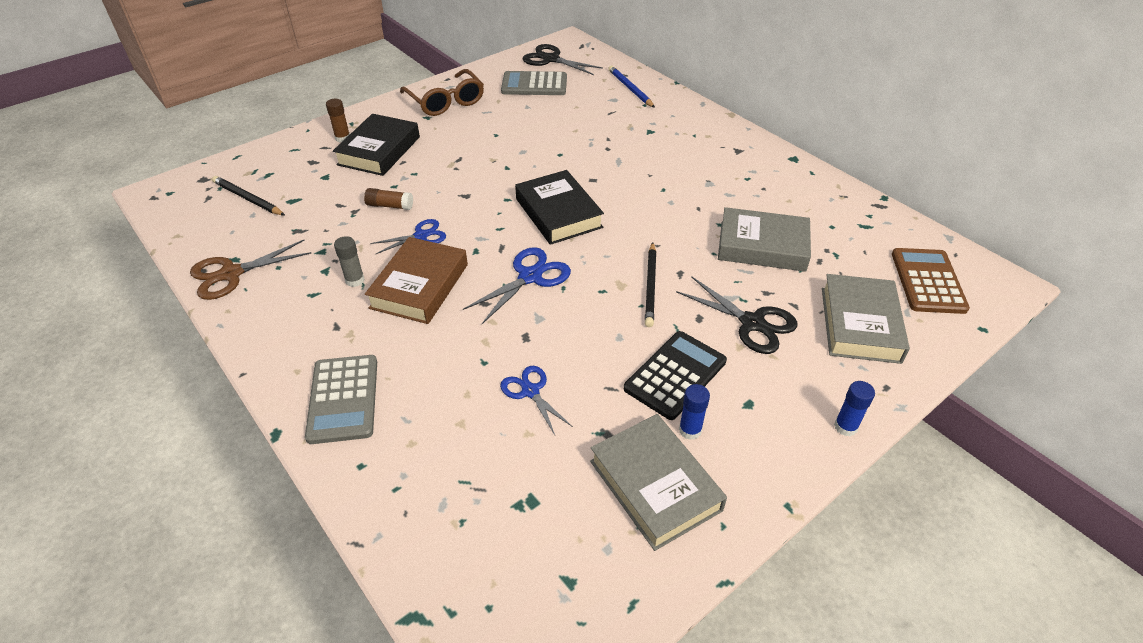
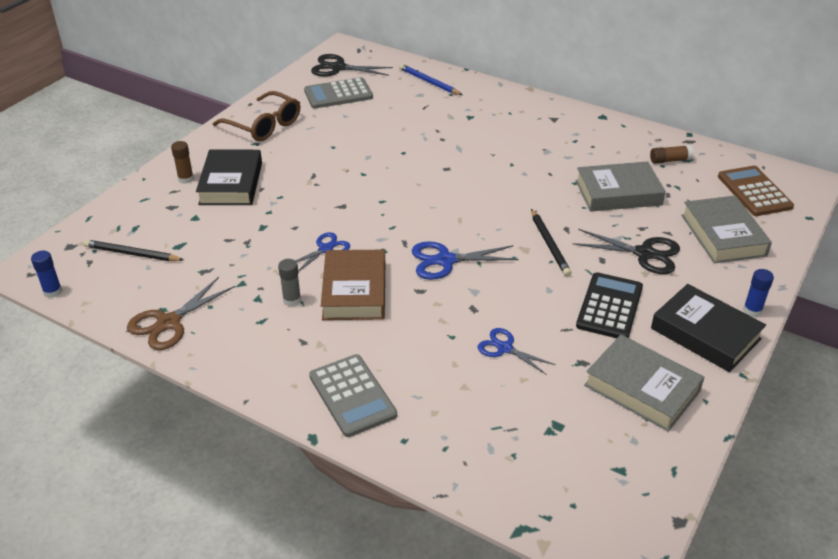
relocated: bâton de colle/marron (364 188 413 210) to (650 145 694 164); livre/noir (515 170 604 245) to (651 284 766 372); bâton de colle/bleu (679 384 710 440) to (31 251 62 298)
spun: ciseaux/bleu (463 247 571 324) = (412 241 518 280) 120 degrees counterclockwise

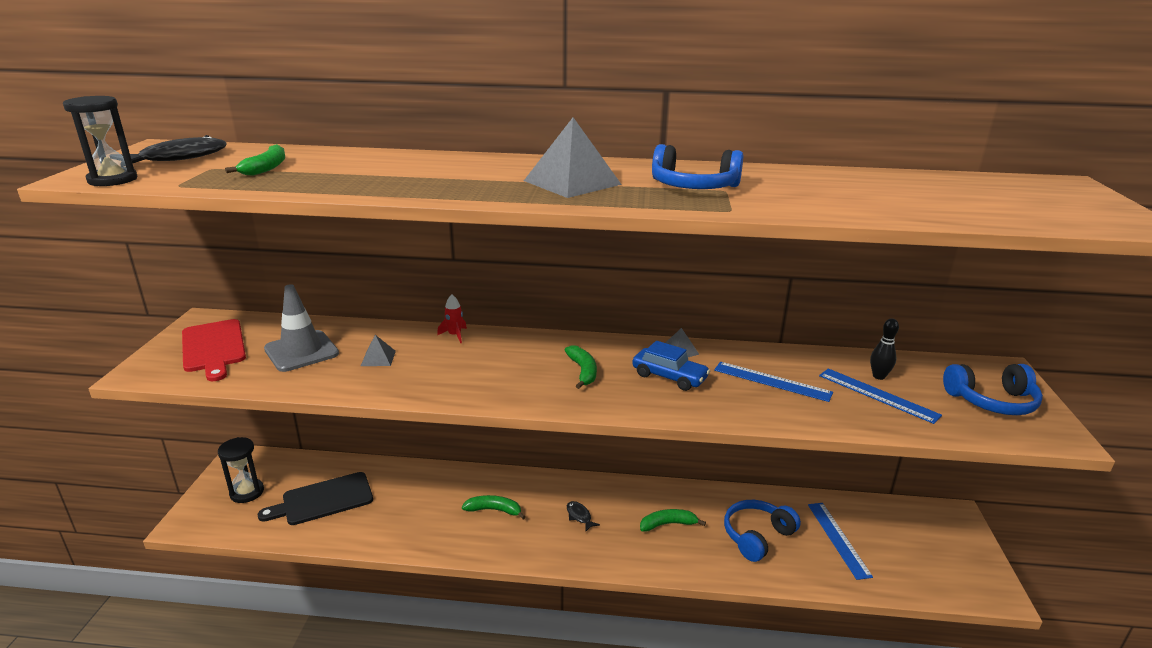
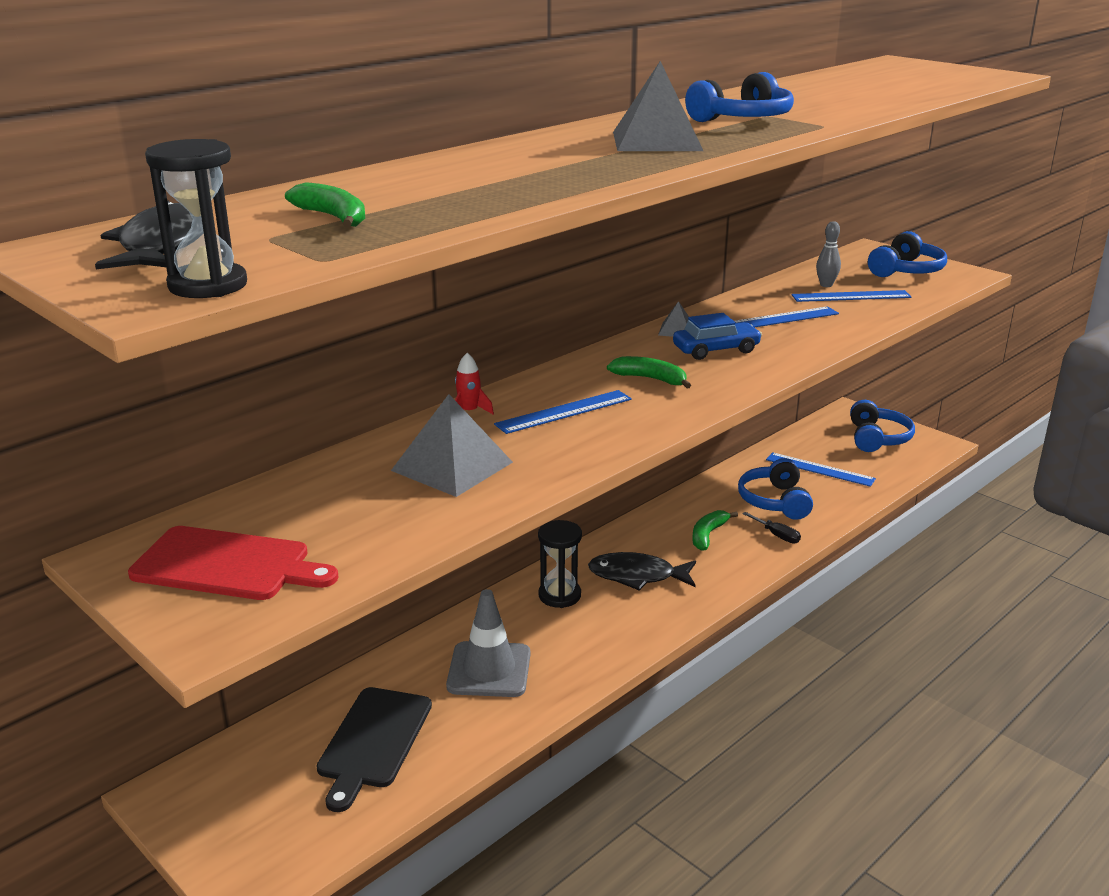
missing: banane/vert (462 495 526 519)
appeared: règle/bleu (494 390 632 434); tournevis/noir (743 512 801 544); casque audio/bleu (850 400 915 452)
relocated: sablier/noir (218 437 264 503) to (538 520 582 608); cône de chantier/gris (264 284 339 372) to (446 589 531 697)
colour: quille/noir (870 318 899 380) to quille/gris (816 221 841 287)
size: pyramide/gris (361 335 396 366) = (391 394 513 497) x2.01; poisson/noir (567 501 600 531) = (588 552 696 591) x2.00

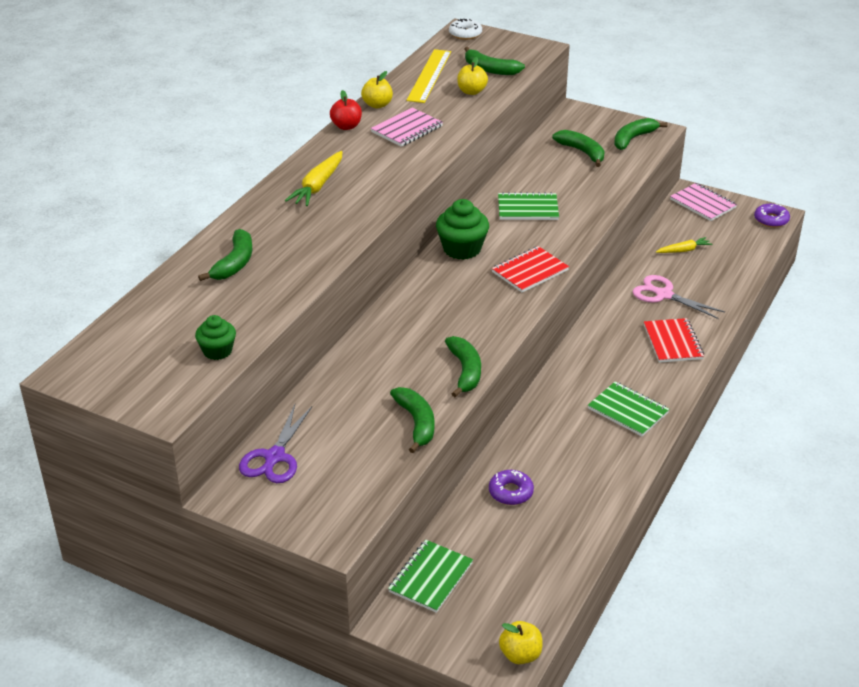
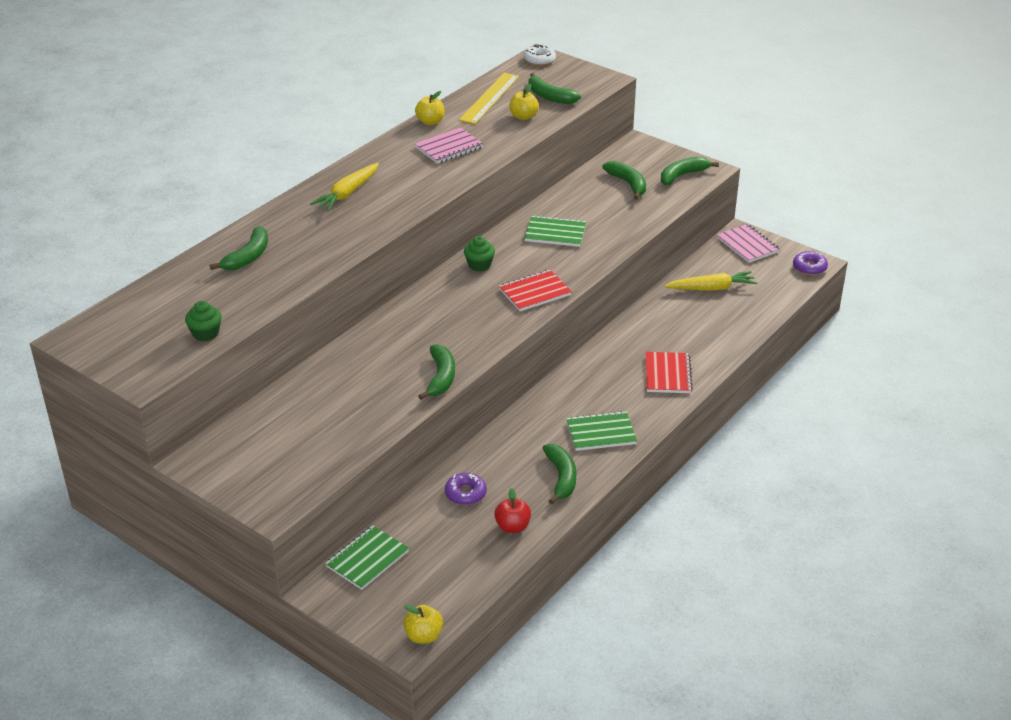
missing: ciseaux/violet (239 405 312 483); ciseaux/rose (633 275 725 319)
relocated: pomme/rouge (330 90 362 130) to (494 488 531 533); banane/vert (390 387 435 453) to (542 444 577 504)
spun: carnet/vert (588 382 669 436) = (566 411 637 451) 60 degrees counterclockwise
size: muffin/vert (436 199 489 260) = (464 236 495 271) x0.62; carotte/jaune (656 237 712 253) = (664 271 757 291) x1.60

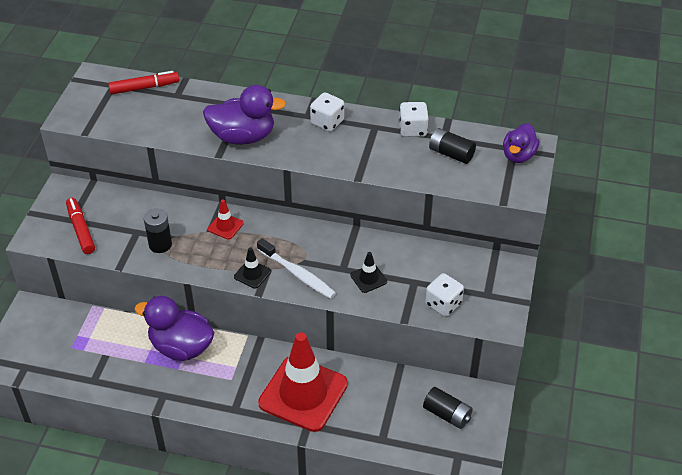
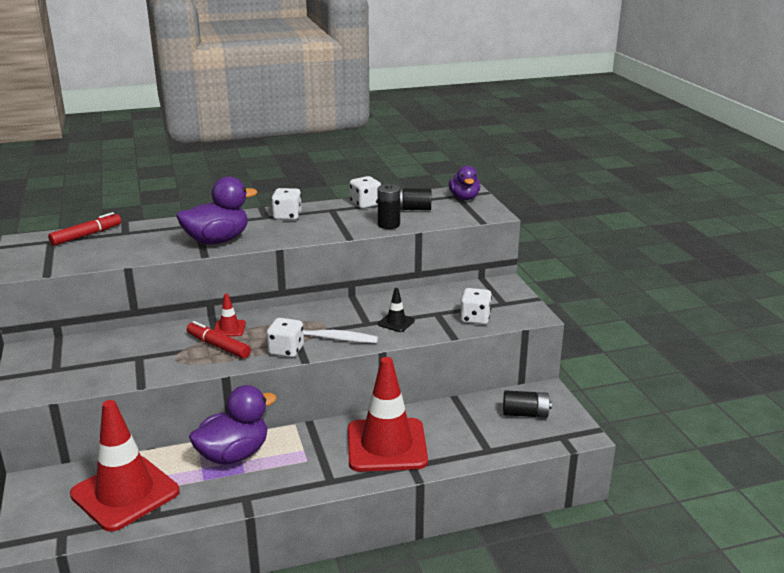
appeared: cône de chantier/rouge (70 400 179 532)
relocated: feutre/rouge (66 198 95 254) to (187 321 251 359); pile/noir (144 209 172 253) to (378 184 400 229)
exchanged: cône de chantier/noir (234 247 271 289) to dé/blanc (267 318 304 358)
spun: canard/violet (134 296 214 361) = (189 385 277 465) 150 degrees clockwise

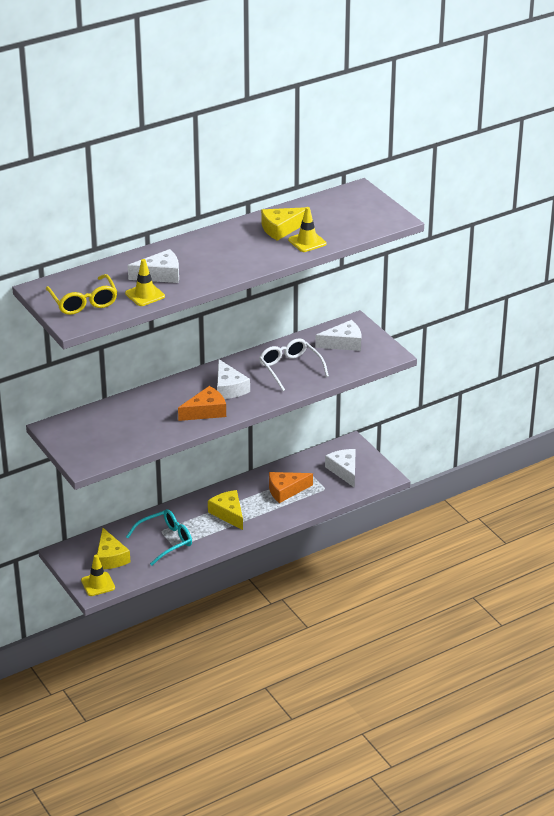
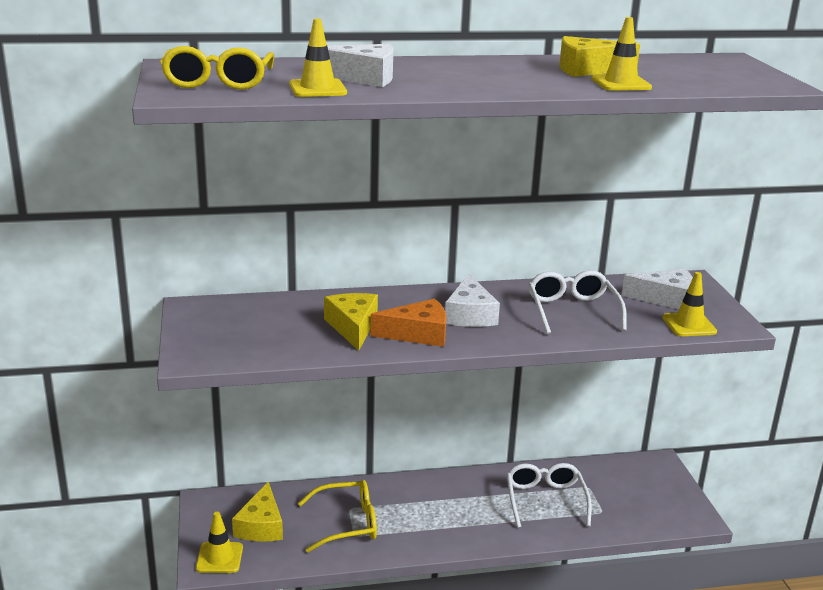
missing: fromage/blanc (325 449 356 488)
appeared: cône de chantier/jaune (662 272 717 336)
relocated: fromage/jaune (208 490 243 530) to (324 293 378 351)
exchanged: fromage/orange (269 472 313 503) to lunettes/blanc (506 463 592 528)
colour: lunettes/turquoise (126 509 192 566) to lunettes/jaune (298 480 377 552)

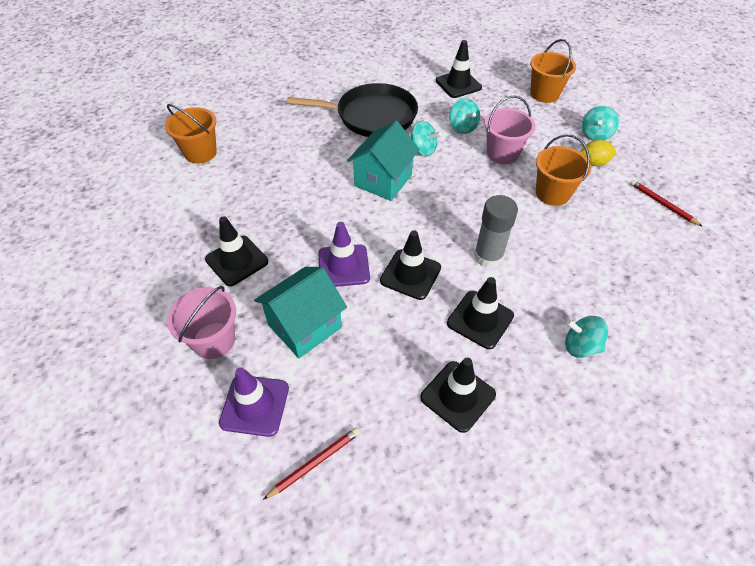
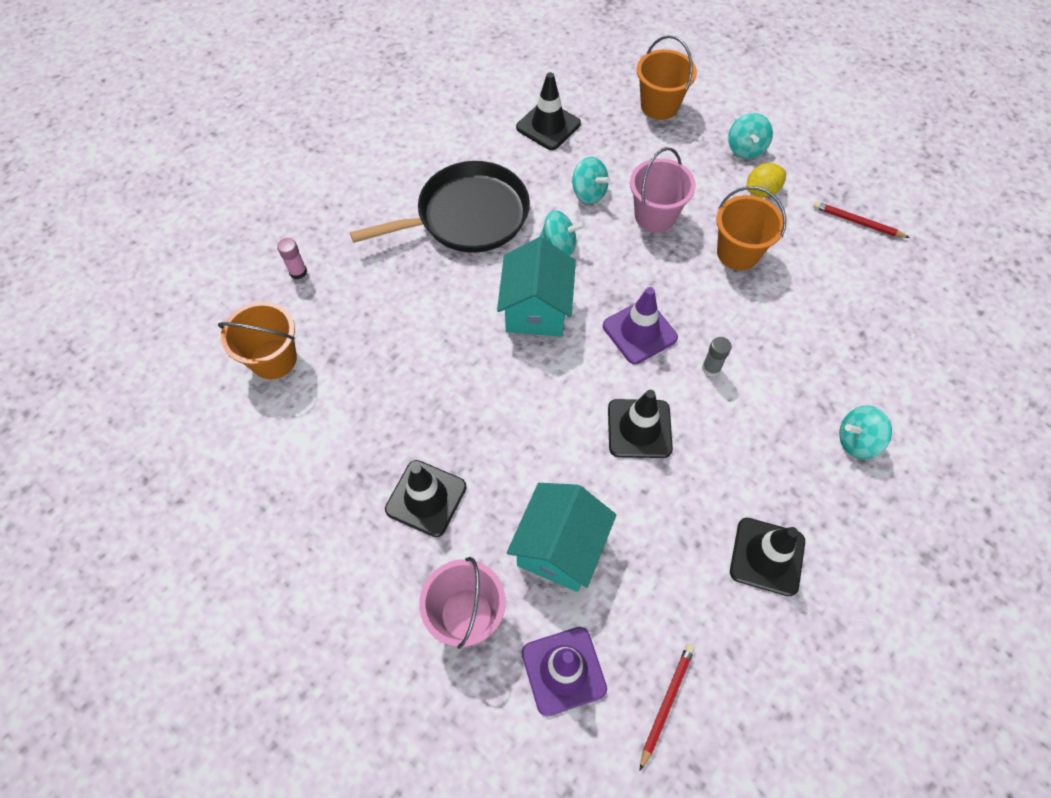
missing: cône de chantier/noir (447 277 514 349)
appeared: bâton de colle/rose (277 238 307 279)
relocated: cône de chantier/violet (318 222 370 287) to (603 287 678 364)
size: bâton de colle/gris (474 195 518 268) = (702 337 732 377) x0.53

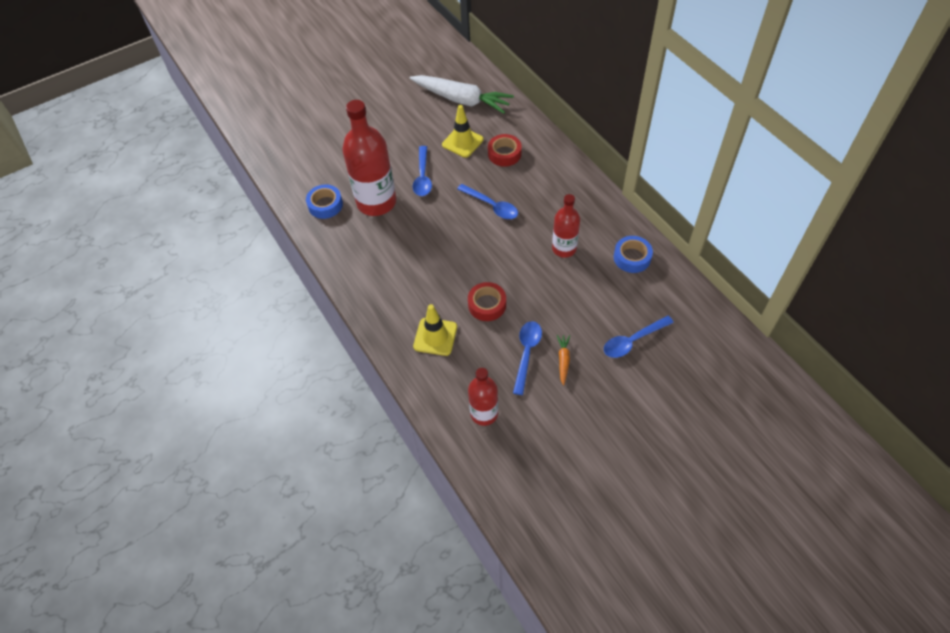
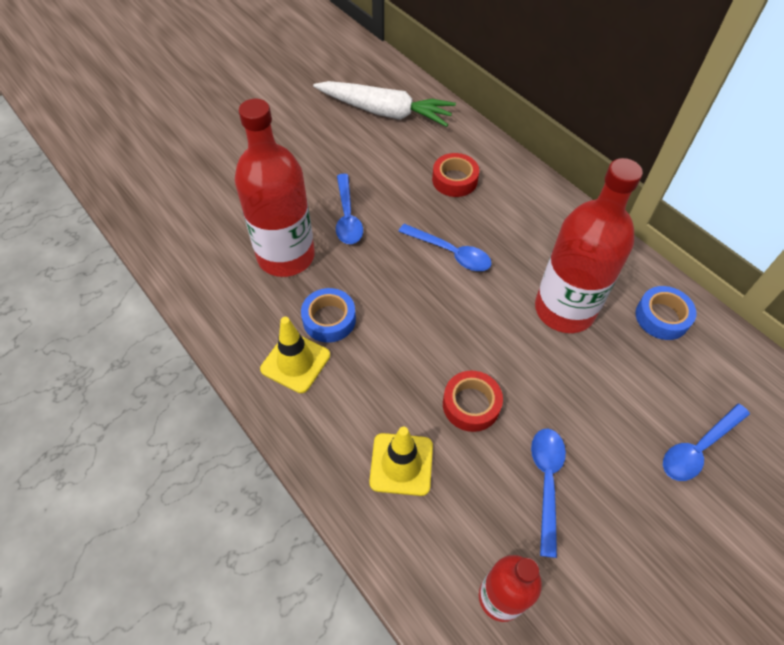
missing: carotte/orange (557 335 570 385)
relocated: ruban adhésif/bleu (306 184 343 219) to (301 288 356 343); cône de chantier/jaune (442 105 484 158) to (260 317 330 393)
size: bouteille/rouge (552 194 580 258) = (535 158 643 333) x1.74

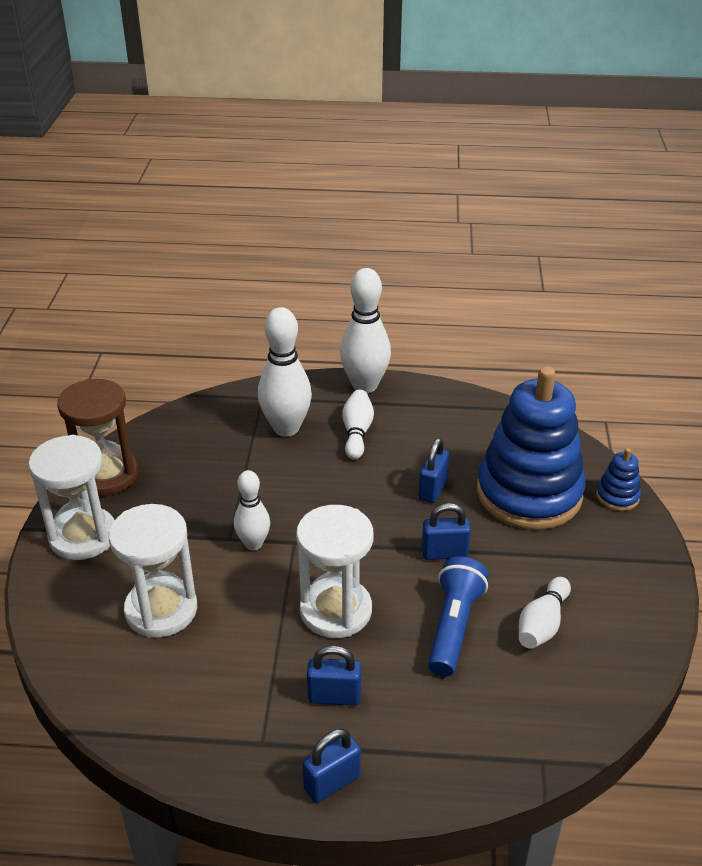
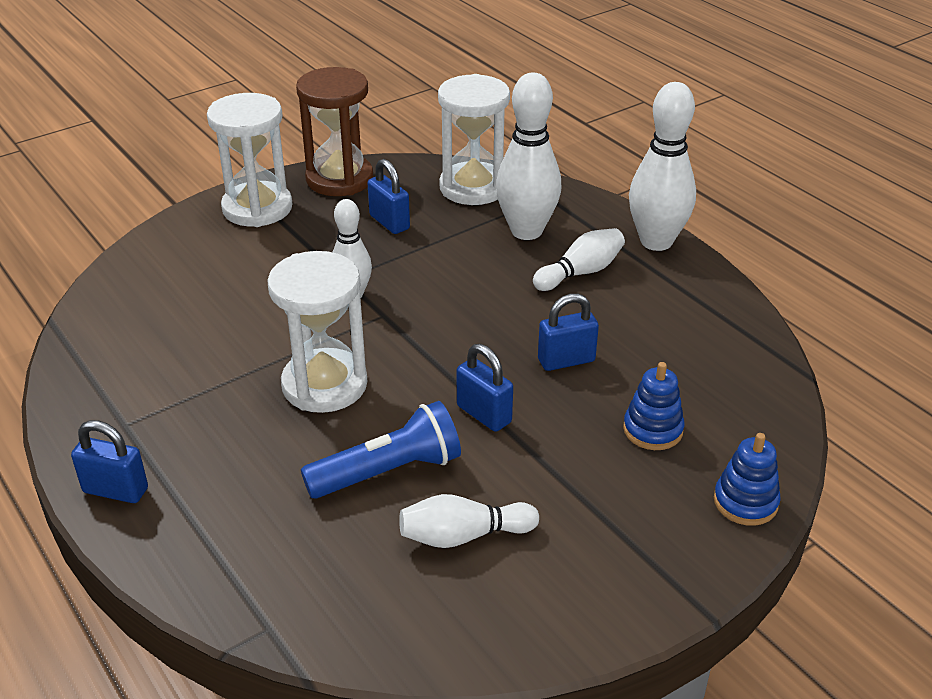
relocated: sablier/blanc (109 504 197 638) to (438 74 510 205); cadenas/bleu (307 645 361 706) to (368 159 410 234)
size: jouet à empiler/bleu (477 366 585 530) = (623 362 684 450) x0.41

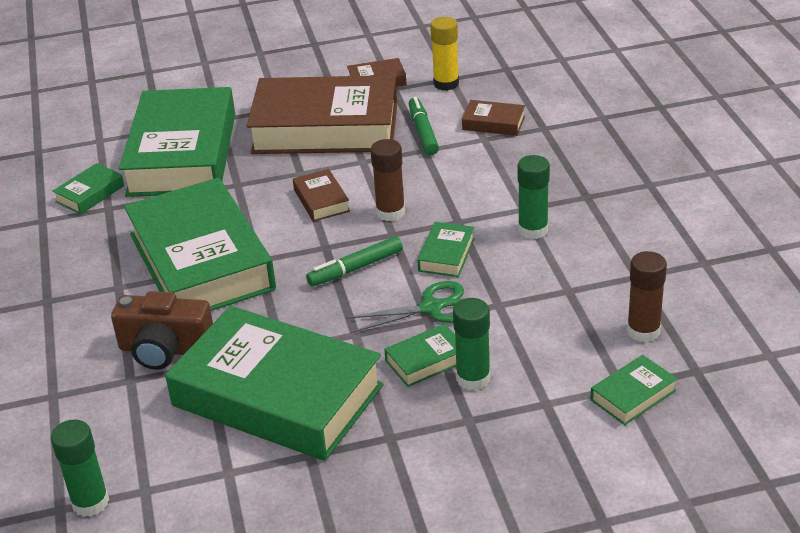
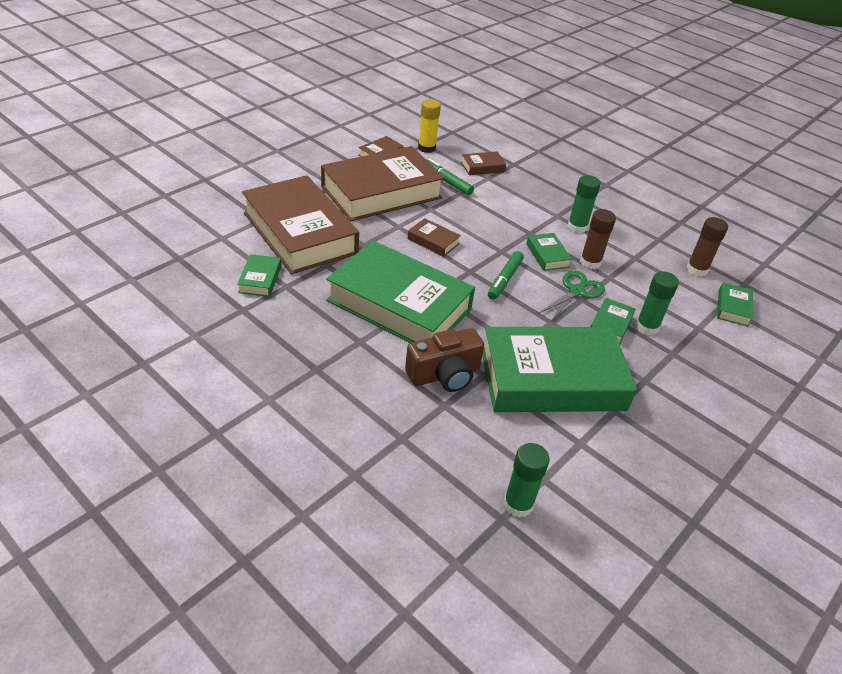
relocated: bâton de colle/marron (371 139 405 221) to (580 209 616 269)
colour: livre/vert (119 87 235 197) to livre/marron (242 175 359 274)

